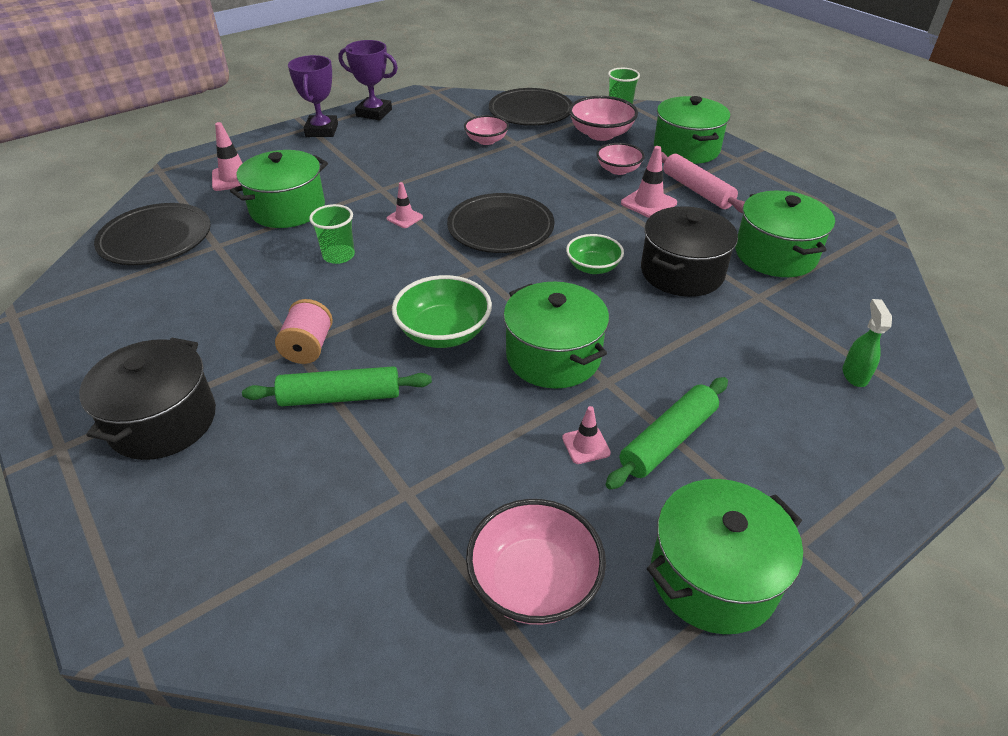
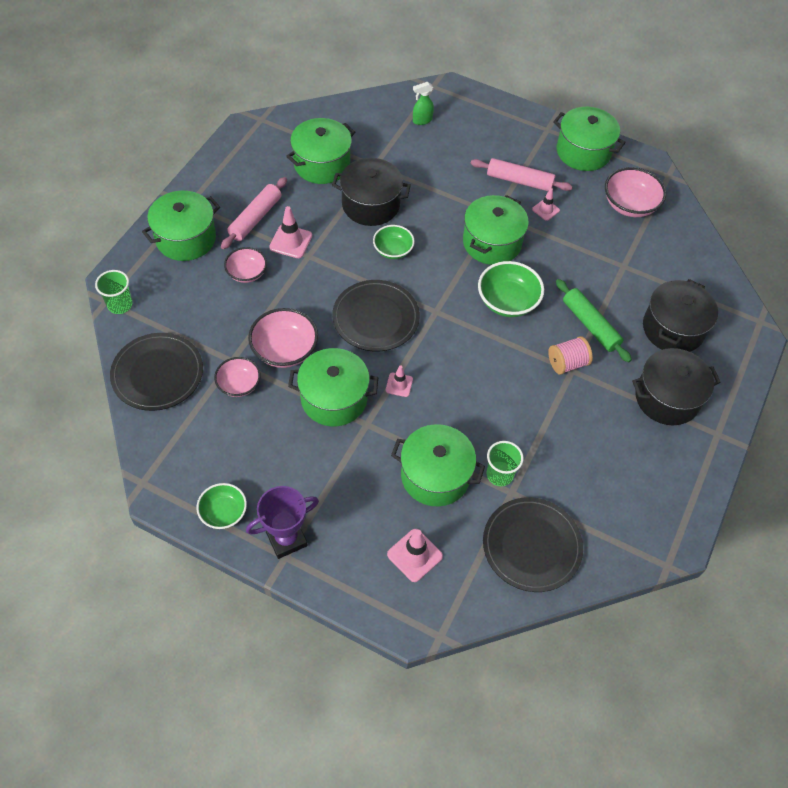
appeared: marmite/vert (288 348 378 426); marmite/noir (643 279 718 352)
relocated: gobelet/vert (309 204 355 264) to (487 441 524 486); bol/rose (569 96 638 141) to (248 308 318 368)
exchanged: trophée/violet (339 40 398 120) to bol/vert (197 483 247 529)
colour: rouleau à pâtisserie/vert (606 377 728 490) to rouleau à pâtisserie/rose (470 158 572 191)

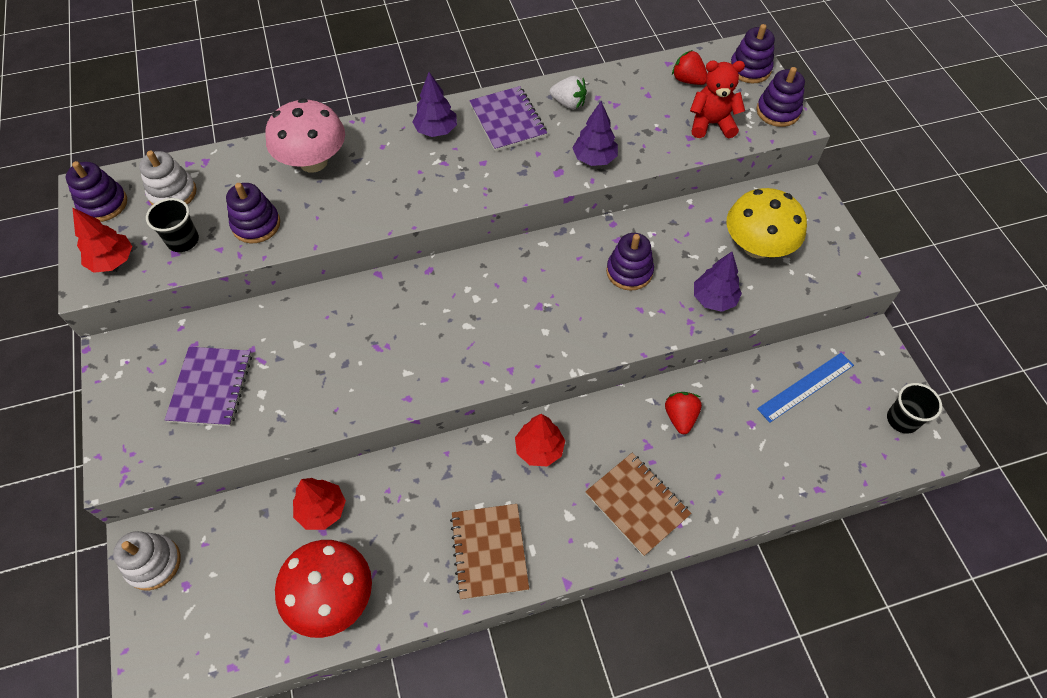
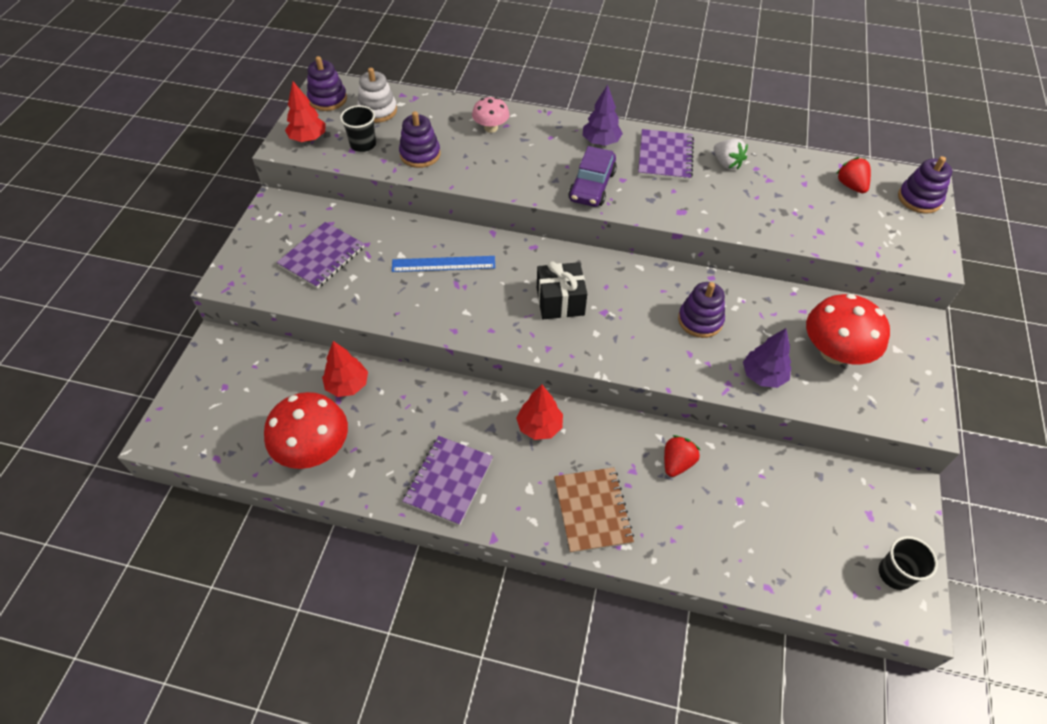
missing: jouet à empiler/blanc (113 531 181 591); arbre/violet (572 101 618 166); ours en peluche/rouge (690 61 745 139); jouet à empiler/violet (756 67 805 127)
appeared: cadeau/noir (537 261 587 319); voiture/violet (568 146 617 207)
relocated: règle/bleu (757 353 854 423) to (392 256 495 272)
colour: carnet/marron (450 504 529 600) to carnet/violet (402 436 493 526); champignon/jaune (727 188 807 259) to champignon/rouge (806 294 890 364)
size: champignon/rose (265 98 345 173) = (472 97 510 133) x0.56

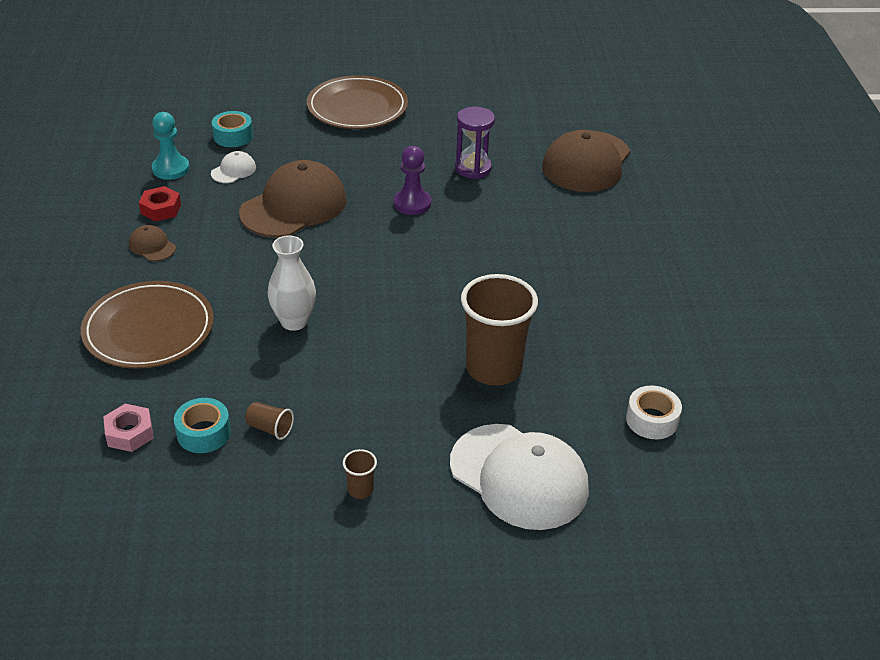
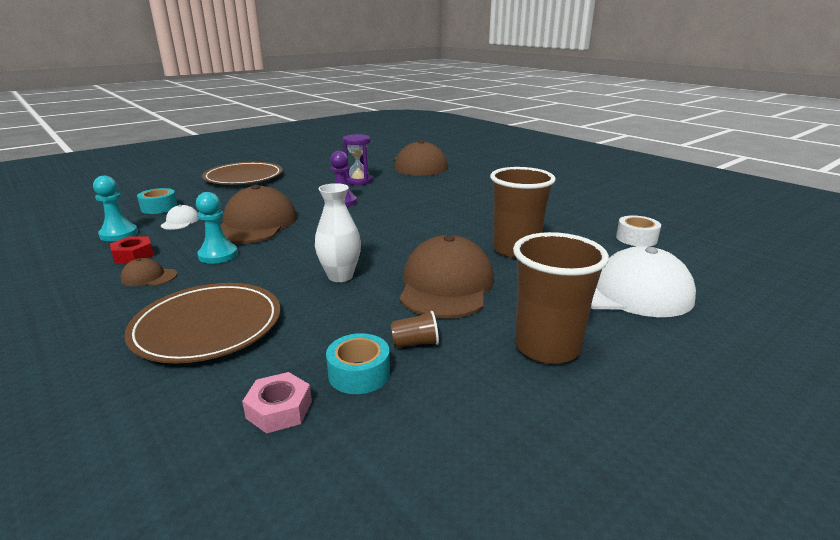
appeared: pion/turquoise (196 192 238 264); casquette/marron (399 235 494 318)
size: gobelet/marron (343 449 377 499) = (513 232 609 364) x2.45

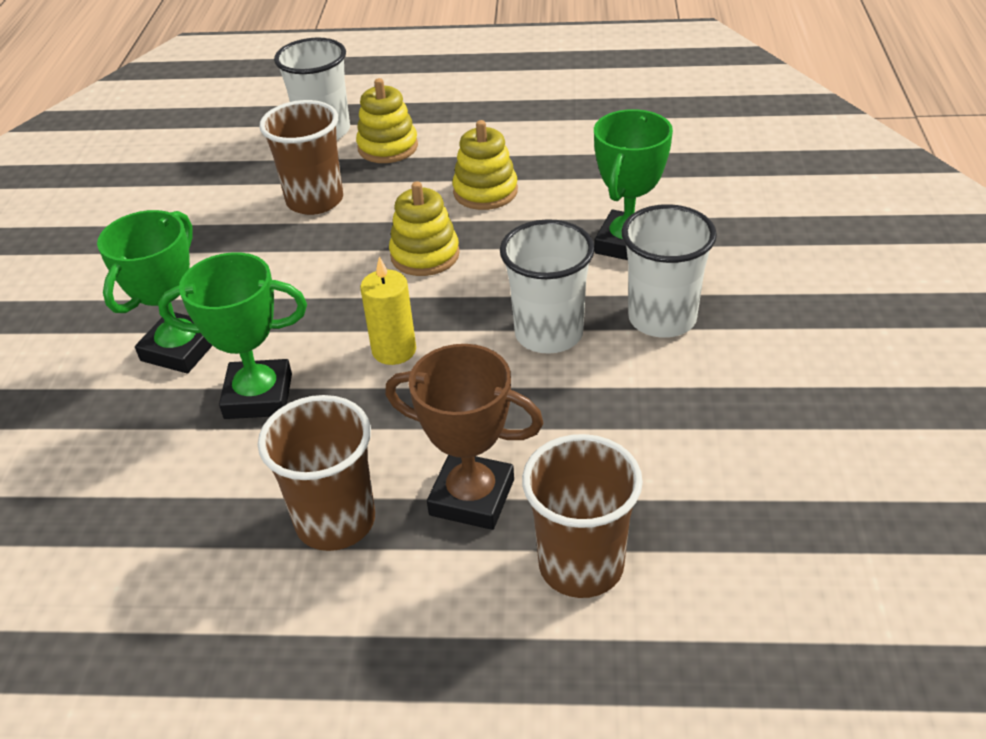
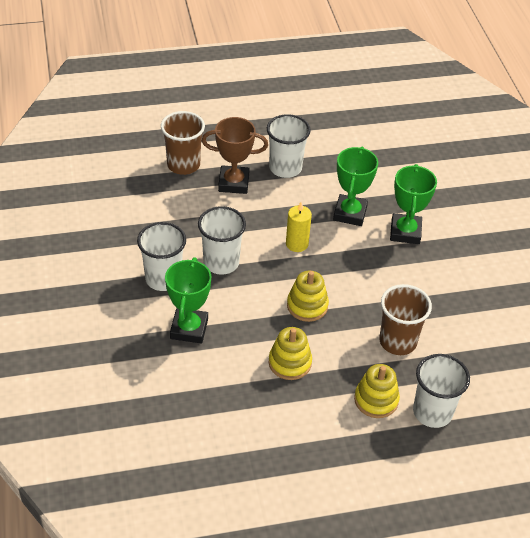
colour: gobelet/marron (258 395 375 551) to gobelet/blanc (267 114 311 178)
spun: trophée/vert (158 252 307 419) = (333 146 378 226) 60 degrees counterclockwise

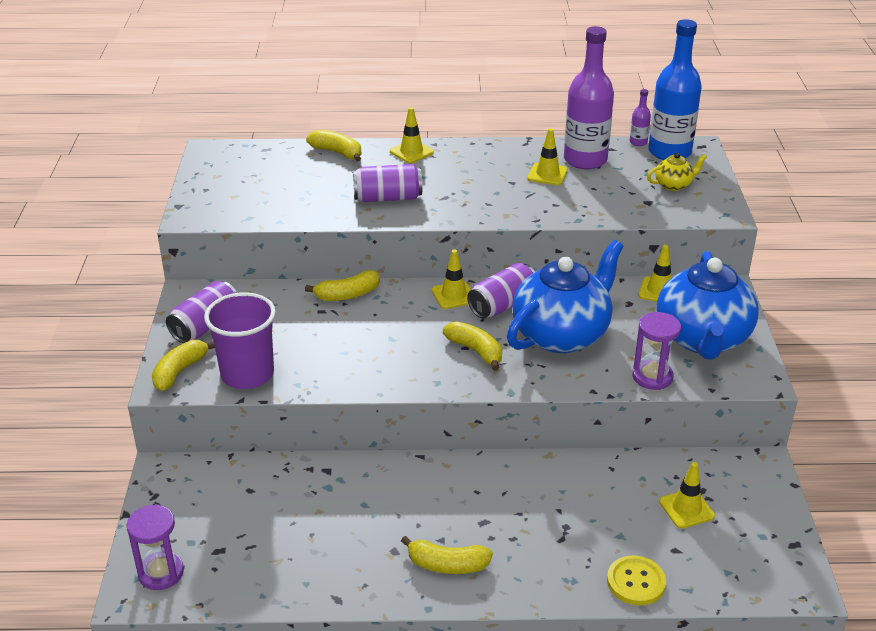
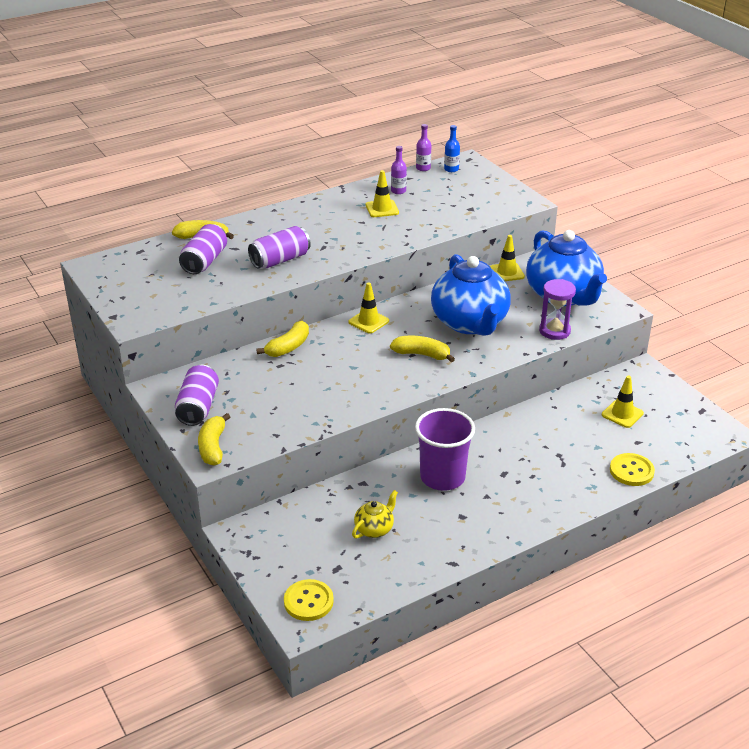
missing: cône de chantier/jaune (390 107 434 163); banane/jaune (401 536 493 574)
relocated: gobelet/violet (204 292 276 389) to (415 408 475 491); canette/violet (467 263 535 319) to (179 224 227 274); théière/jaune (647 153 707 191) to (352 490 398 539)
exchanged: sablier/violet (127 504 184 590) to bouton/jaune (284 579 334 621)
spun: théière/bleu (507 240 624 353) = (431 254 511 336) 150 degrees clockwise
size: bouteille/violet (564 26 614 170) = (391 146 407 194) x0.42; bouteille/bleu (648 19 702 160) = (444 125 460 172) x0.42

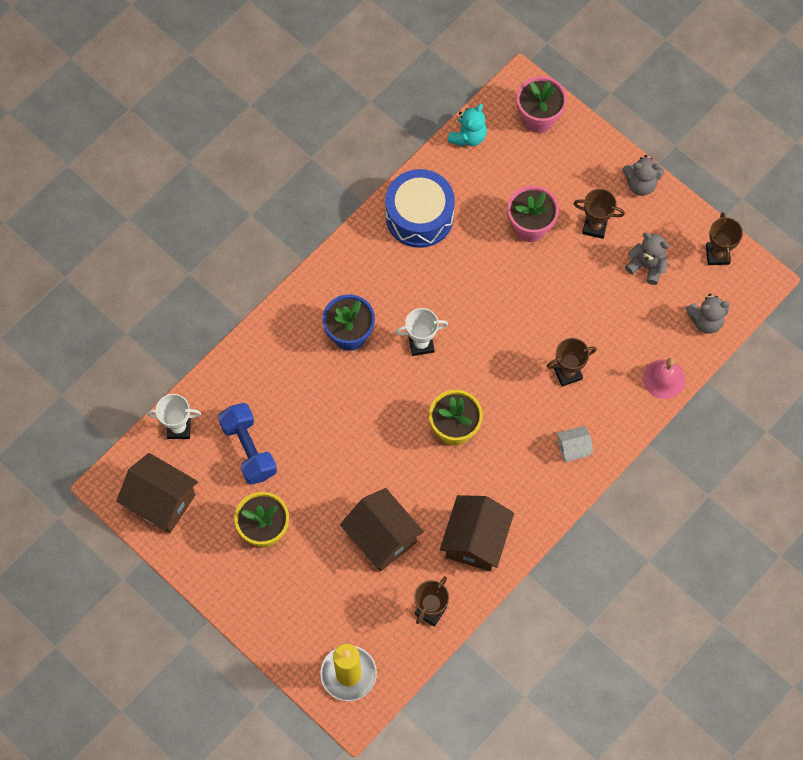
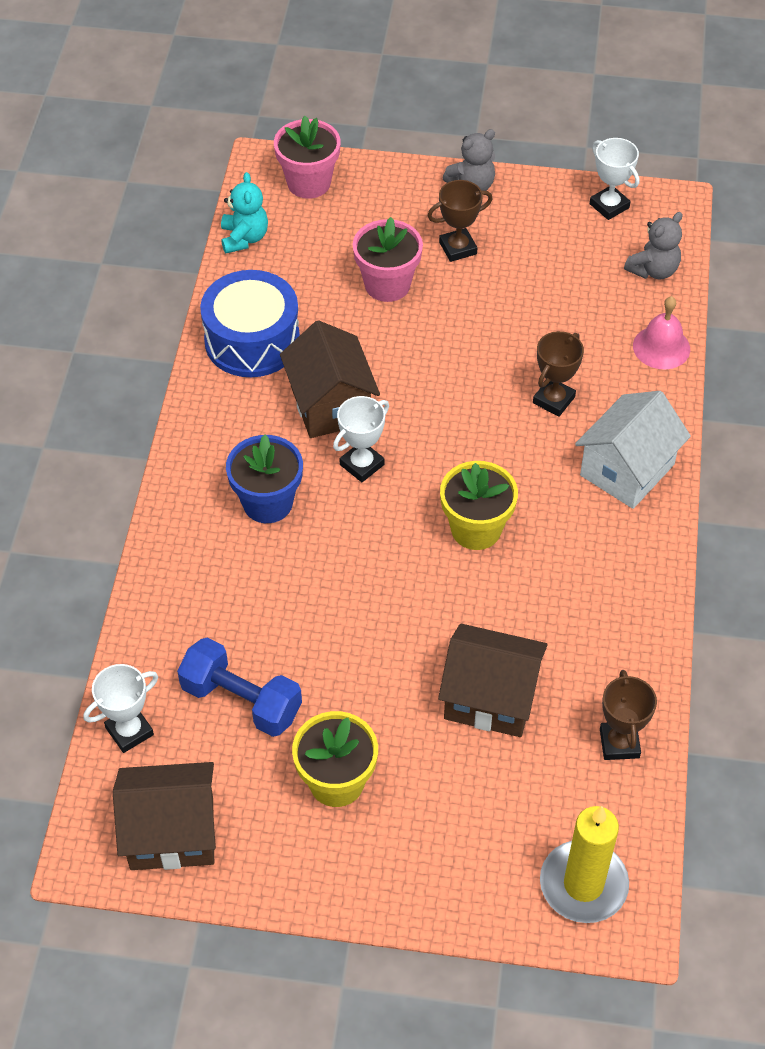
missing: ours en peluche/gris (625 232 669 285)
relocated: maison/marron (440 495 514 572) to (280 320 380 438)
colour: trophée/marron (706 212 743 265) to trophée/blanc (590 138 639 220)
size: maison/blanc (556 426 593 462) = (575 391 691 509) x1.96

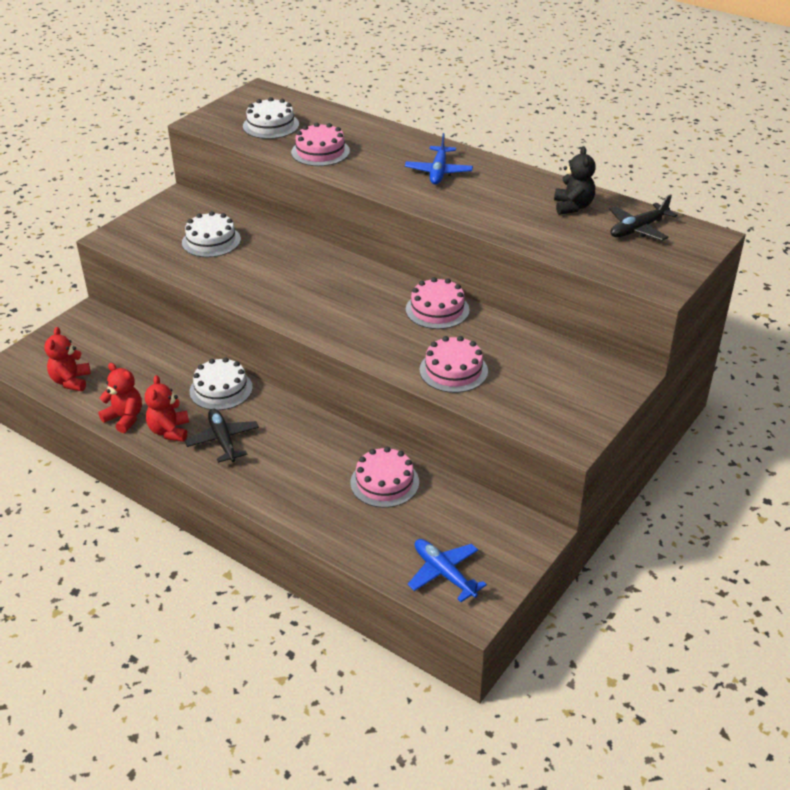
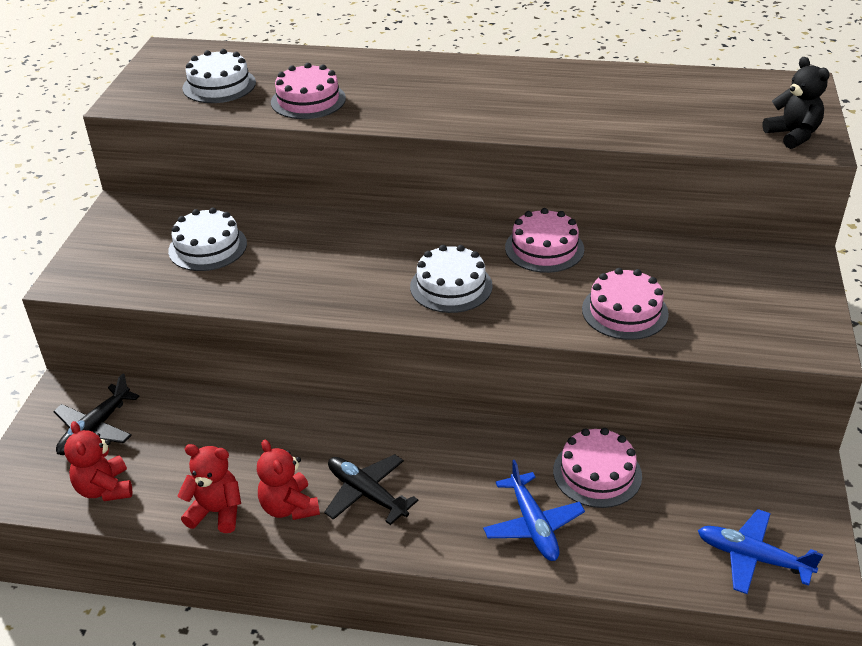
relocated: gâteau/blanc (190 357 253 410) to (410 245 493 313); avion/bleu (405 133 473 185) to (483 460 585 561); ours en peluche/noir (554 146 596 215) to (762 57 830 149); avion/noir (609 194 677 241) to (53 374 140 455)

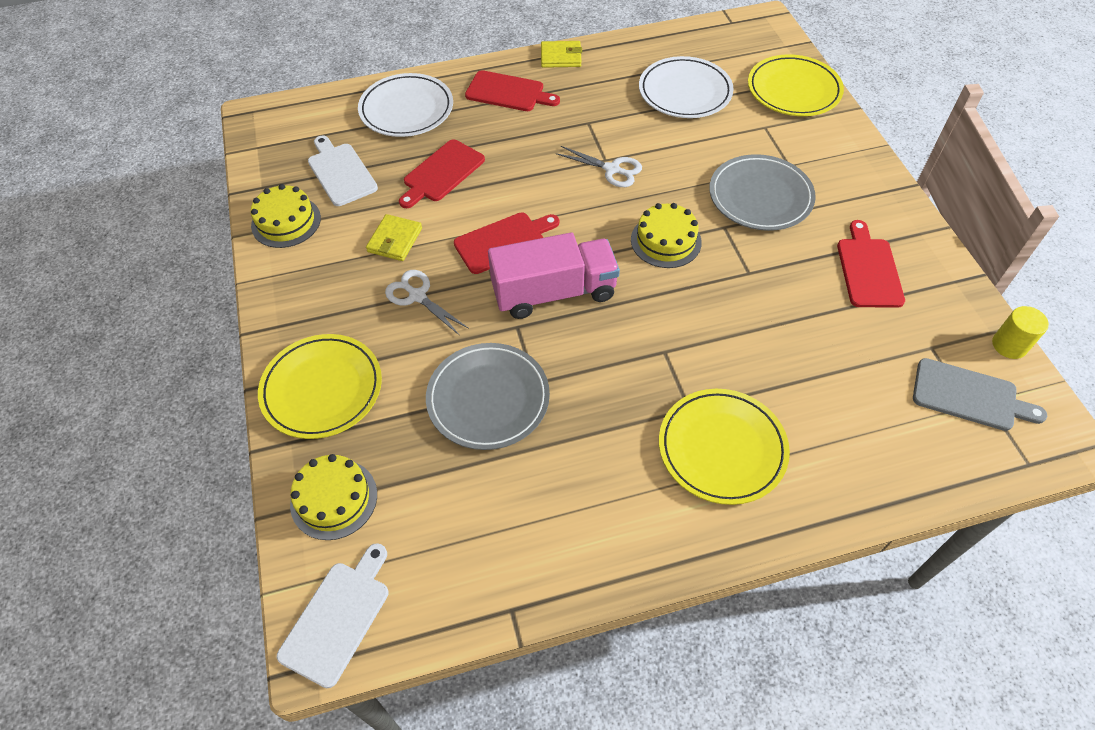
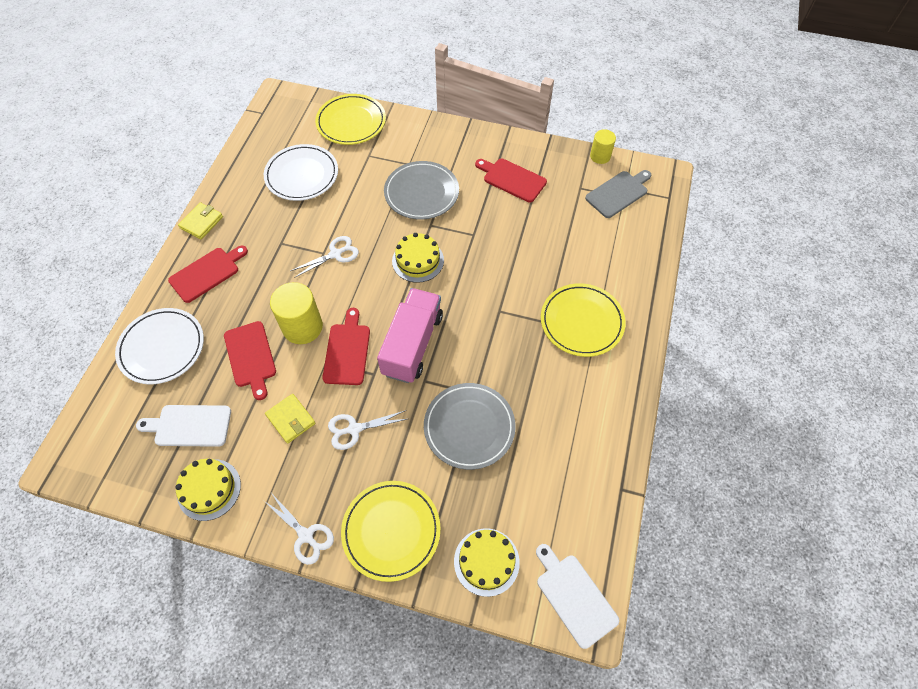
appeared: ciseaux/blanc (264 494 334 565); cylindre/jaune (270 282 323 344)

